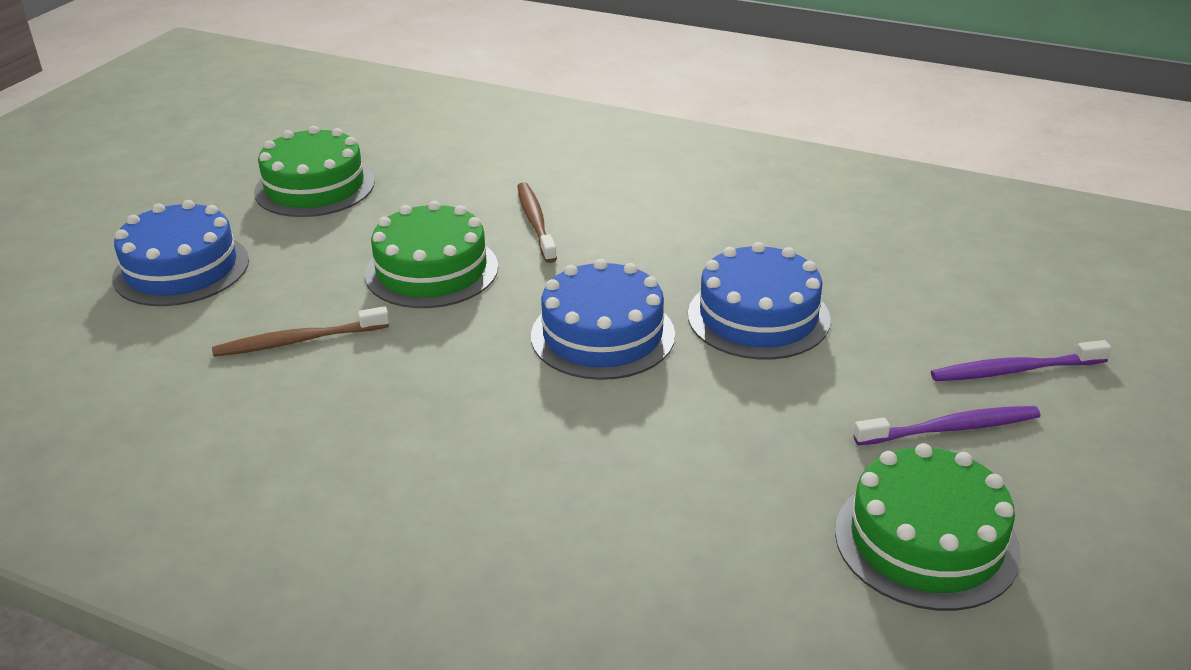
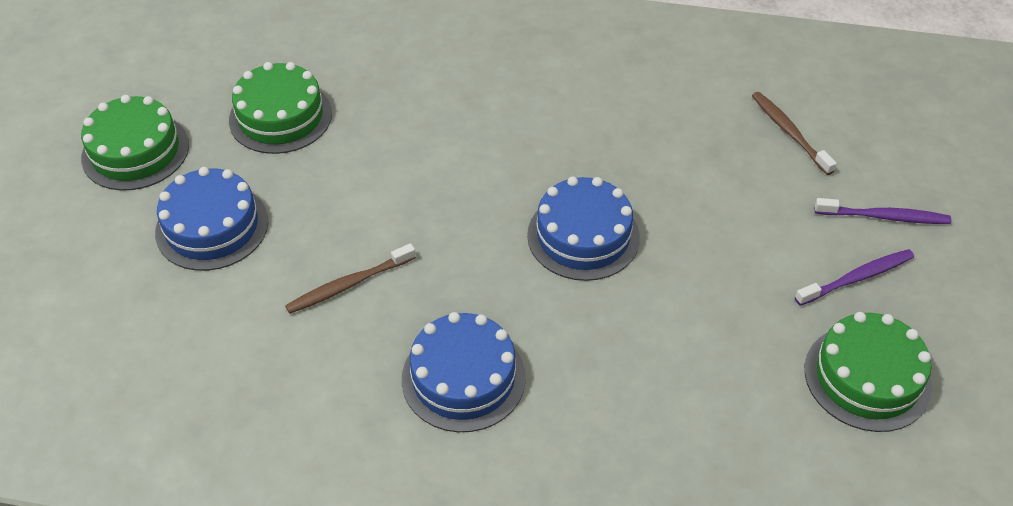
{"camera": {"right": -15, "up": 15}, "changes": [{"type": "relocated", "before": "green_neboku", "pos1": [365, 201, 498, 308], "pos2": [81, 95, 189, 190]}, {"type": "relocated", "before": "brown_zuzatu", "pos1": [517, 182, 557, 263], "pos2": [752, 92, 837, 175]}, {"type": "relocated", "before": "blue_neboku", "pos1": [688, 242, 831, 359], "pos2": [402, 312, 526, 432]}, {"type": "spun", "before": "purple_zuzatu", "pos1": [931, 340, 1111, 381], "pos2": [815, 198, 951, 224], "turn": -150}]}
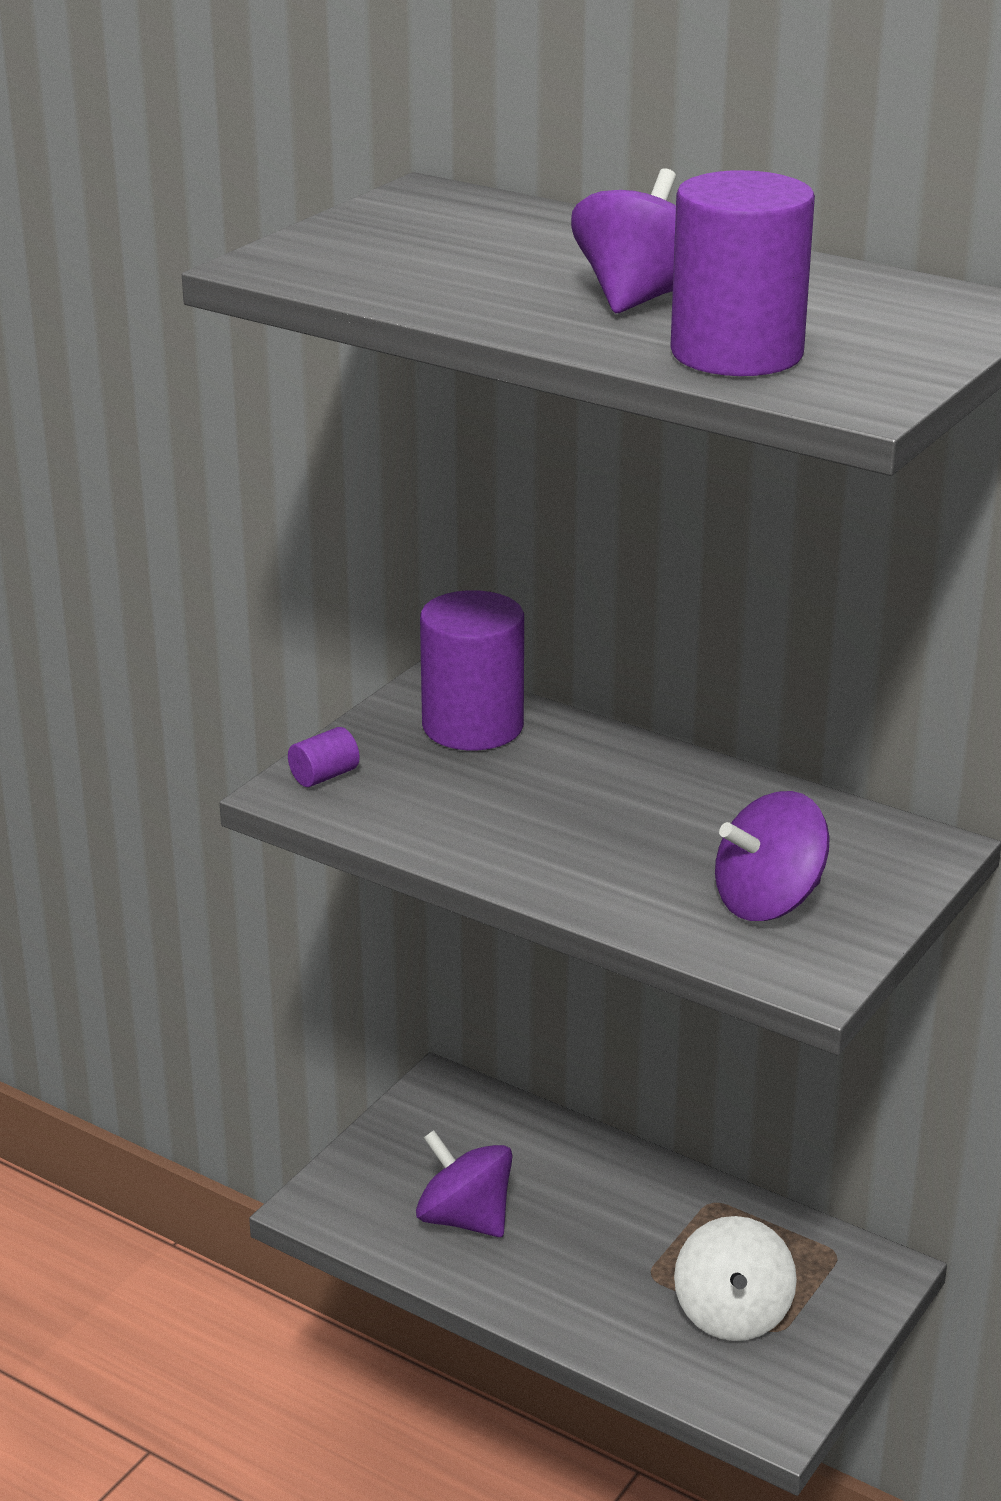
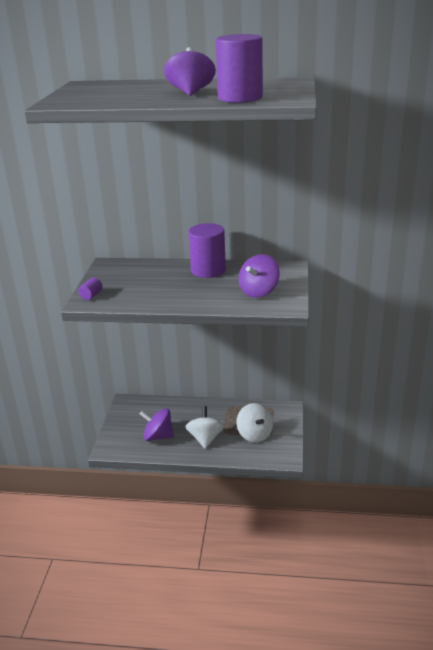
{"camera": {"right": -25, "up": 0}, "changes": [{"type": "appeared", "after": "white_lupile", "pos2": [185, 406, 224, 449]}, {"type": "relocated", "before": "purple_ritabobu", "pos1": [420, 590, 524, 750], "pos2": [188, 223, 226, 278]}]}
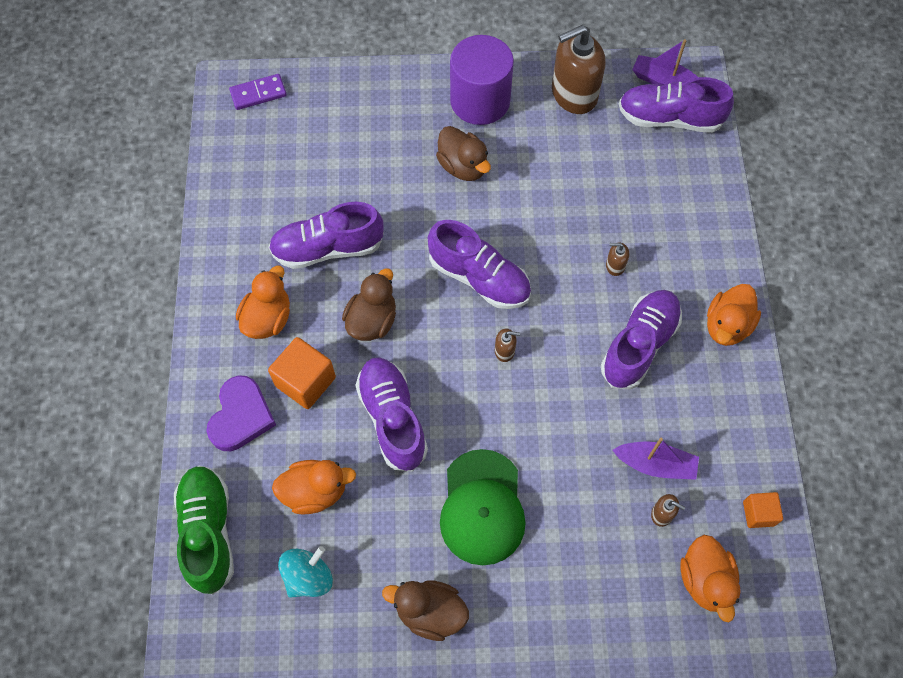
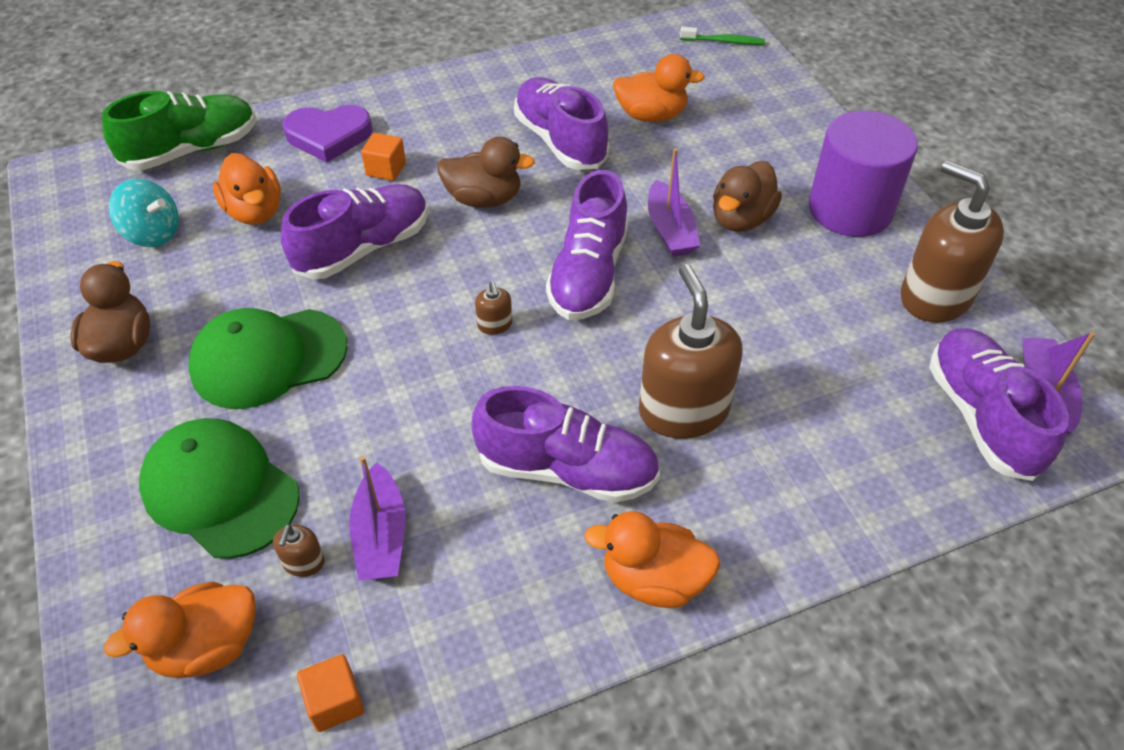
{"camera": {"right": 70, "up": -15}, "changes": [{"type": "appeared", "after": "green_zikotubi", "pos2": [139, 418, 300, 559]}, {"type": "appeared", "after": "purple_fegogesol", "pos2": [648, 148, 700, 257]}, {"type": "relocated", "before": "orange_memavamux", "pos1": [236, 266, 290, 339], "pos2": [613, 54, 705, 122]}, {"type": "exchanged", "before": "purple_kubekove", "after": "green_zuzatu", "pos1": [229, 74, 287, 110], "pos2": [680, 27, 765, 45]}, {"type": "size", "before": "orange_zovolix", "pos1": [268, 337, 336, 409], "pos2": [361, 133, 406, 181], "scale": 0.59}, {"type": "size", "before": "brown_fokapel", "pos1": [606, 243, 629, 276], "pos2": [639, 264, 743, 439], "scale": 2.43}]}
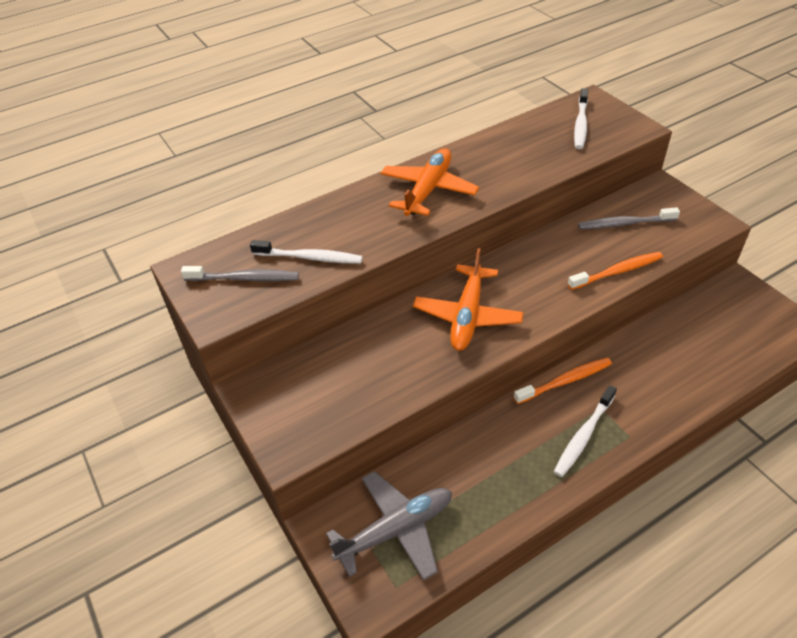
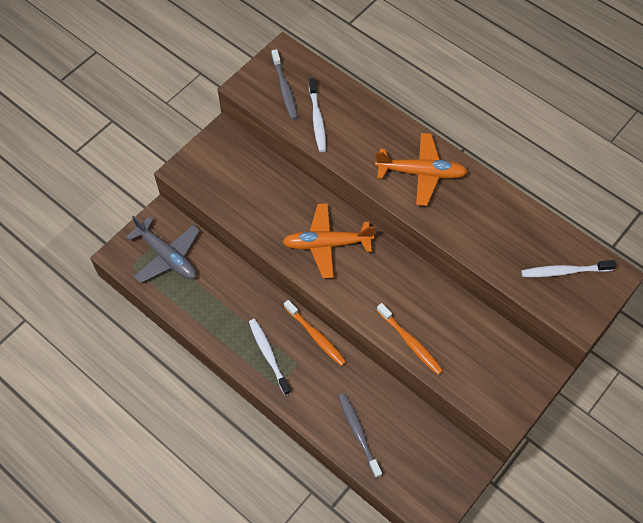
{"camera": {"right": 70, "up": 15}, "changes": [{"type": "relocated", "before": "grey_zuzatu", "pos1": [578, 207, 680, 229], "pos2": [338, 393, 382, 478]}, {"type": "spun", "before": "white_zuzatu", "pos1": [554, 385, 617, 477], "pos2": [249, 319, 291, 395], "turn": 45}]}
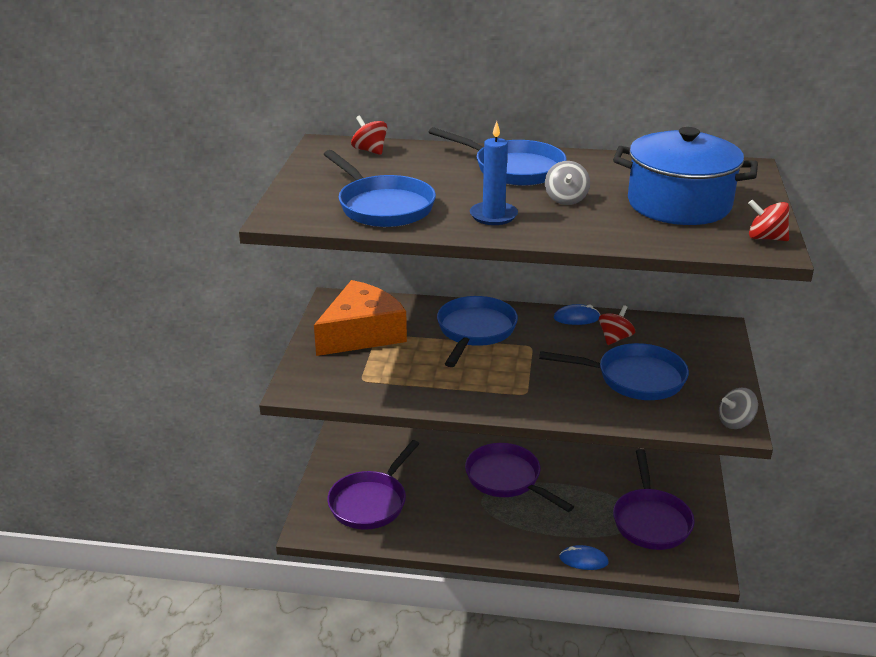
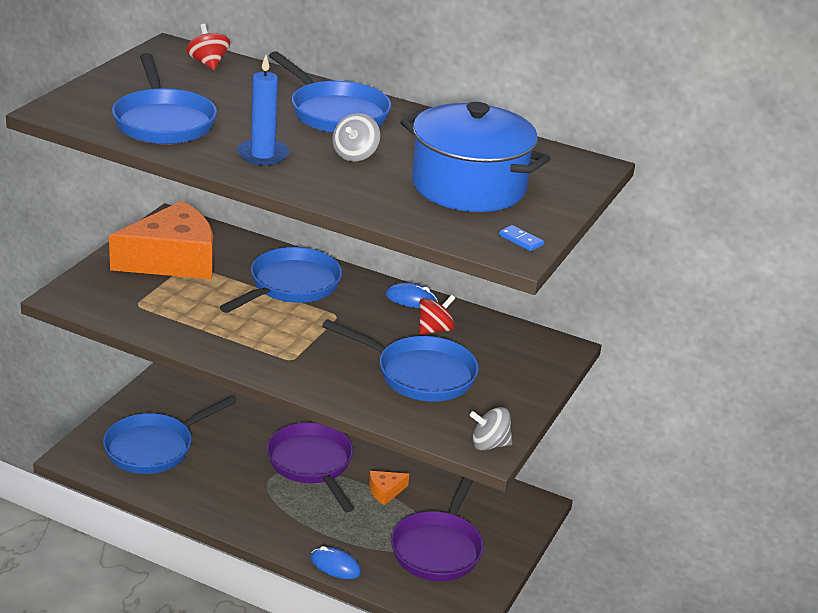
{"camera": {"right": 15, "up": 0}, "changes": [{"type": "appeared", "after": "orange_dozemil", "pos2": [369, 471, 409, 505]}, {"type": "exchanged", "before": "red_lupile", "after": "blue_kubekove", "pos1": [748, 199, 790, 241], "pos2": [499, 225, 544, 251]}, {"type": "colour", "before": "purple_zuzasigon", "after": "blue_zuzasigon", "pos1": [327, 440, 419, 530], "pos2": [103, 396, 236, 474]}]}
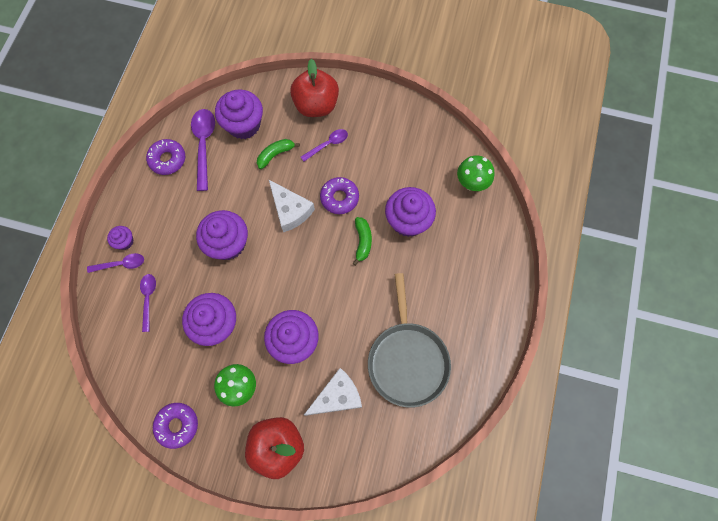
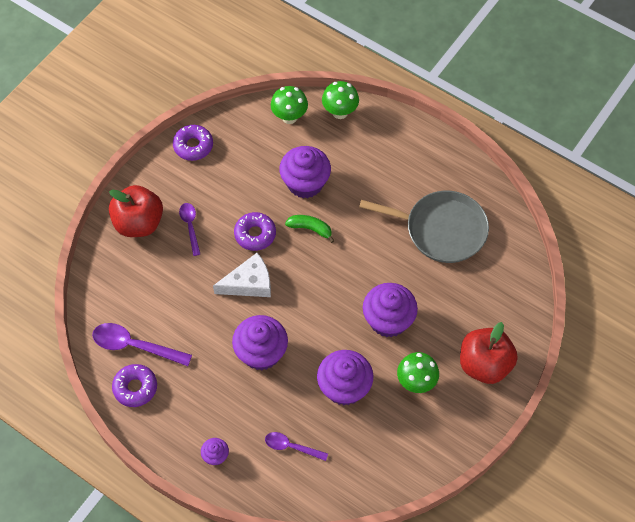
{"camera": {"right": -70, "up": -10}, "changes": [{"type": "missing", "before": "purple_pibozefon", "pos1": [87, 253, 144, 273]}, {"type": "missing", "before": "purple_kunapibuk", "pos1": [215, 90, 263, 139]}, {"type": "missing", "before": "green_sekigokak", "pos1": [257, 139, 300, 169]}, {"type": "missing", "before": "white_dozemil", "pos1": [304, 368, 362, 416]}, {"type": "appeared", "after": "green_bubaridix", "pos2": [322, 81, 359, 119]}, {"type": "relocated", "before": "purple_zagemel", "pos1": [153, 403, 198, 449], "pos2": [173, 125, 213, 161]}]}
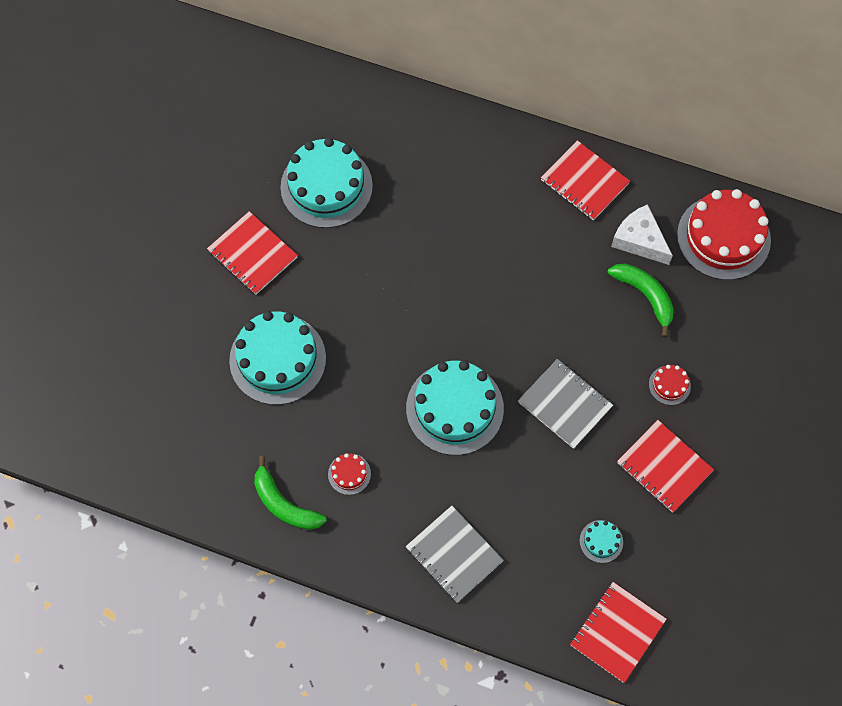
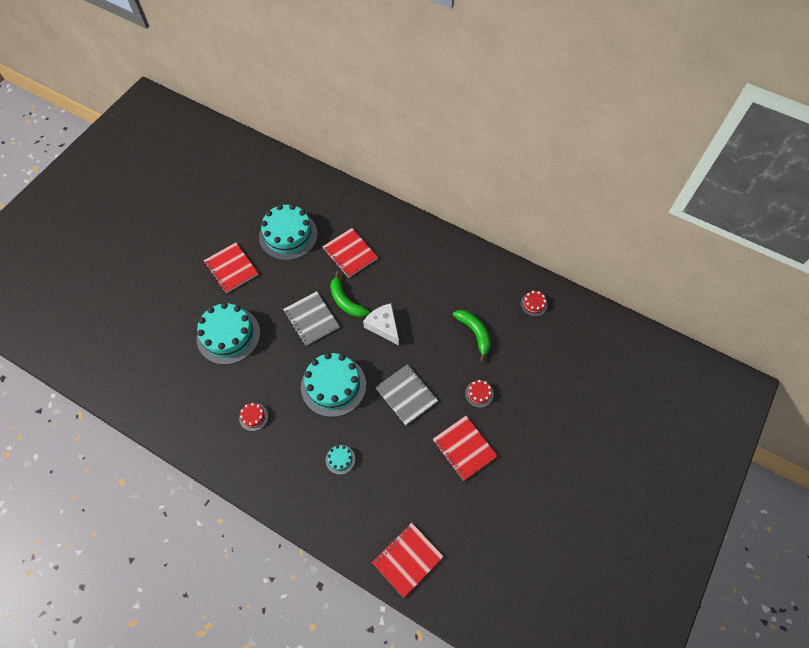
{"camera": {"right": 10, "up": -5}, "changes": [{"type": "relocated", "before": "green_sekigokak", "pos1": [254, 456, 327, 530], "pos2": [330, 271, 370, 318]}, {"type": "relocated", "before": "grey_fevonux", "pos1": [406, 506, 504, 603], "pos2": [283, 291, 339, 346]}, {"type": "relocated", "before": "red_fevonux", "pos1": [541, 140, 630, 221], "pos2": [322, 228, 378, 278]}, {"type": "relocated", "before": "turquoise_neboku", "pos1": [579, 520, 623, 563], "pos2": [326, 445, 355, 475]}, {"type": "relocated", "before": "white_dozemil", "pos1": [611, 204, 673, 265], "pos2": [363, 303, 399, 345]}, {"type": "size", "before": "red_neboku", "pos1": [677, 189, 771, 280], "pos2": [521, 291, 547, 316], "scale": 0.43}]}
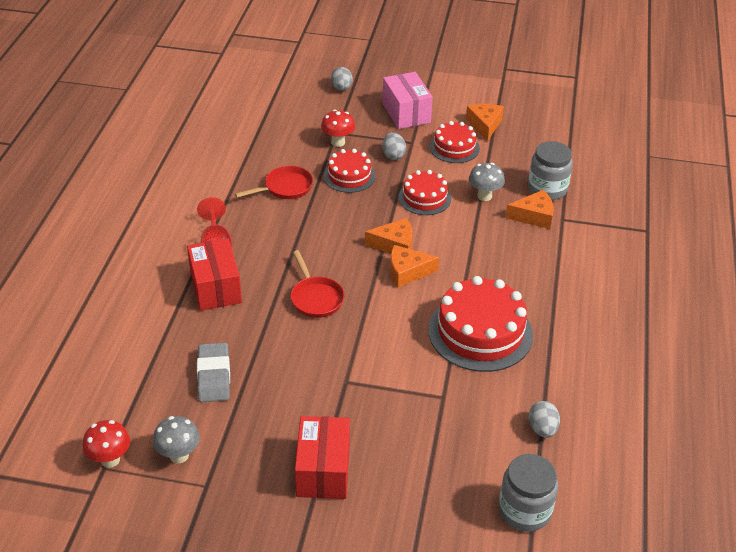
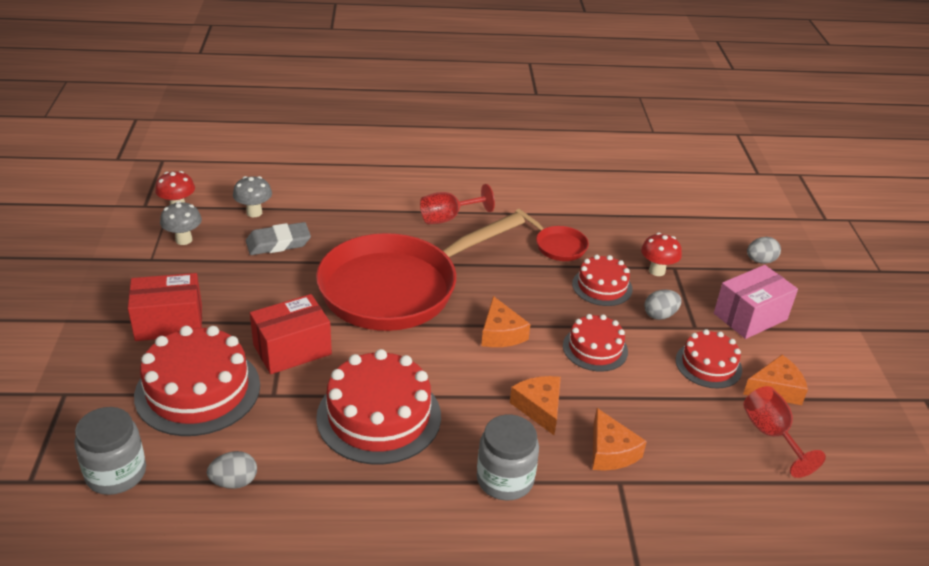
{"camera": {"right": 75, "up": -5}, "changes": [{"type": "appeared", "after": "red_neboku", "pos2": [134, 326, 260, 436]}, {"type": "appeared", "after": "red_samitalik", "pos2": [743, 386, 826, 478]}, {"type": "relocated", "before": "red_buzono", "pos1": [187, 238, 242, 311], "pos2": [250, 294, 332, 374]}, {"type": "relocated", "before": "orange_dozemil", "pos1": [390, 245, 439, 288], "pos2": [510, 376, 561, 435]}, {"type": "relocated", "before": "grey_bubaridix", "pos1": [469, 163, 505, 201], "pos2": [233, 176, 272, 217]}, {"type": "relocated", "before": "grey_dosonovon", "pos1": [528, 141, 573, 200], "pos2": [477, 415, 539, 501]}, {"type": "size", "before": "red_zuzasigon", "pos1": [290, 250, 344, 318], "pos2": [316, 212, 525, 331], "scale": 2.44}]}
